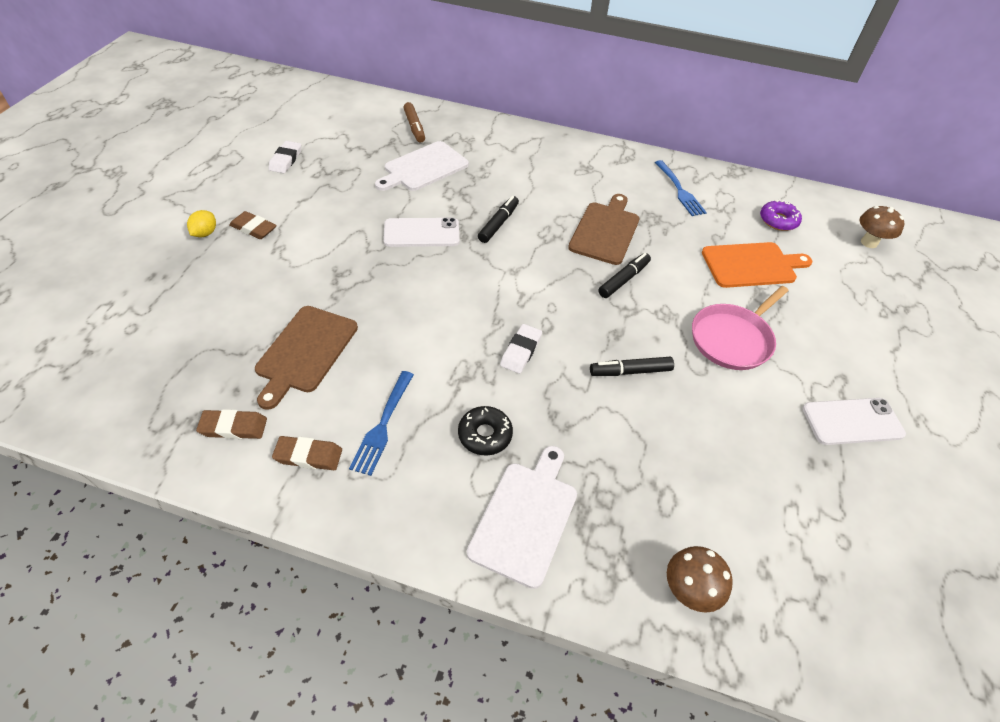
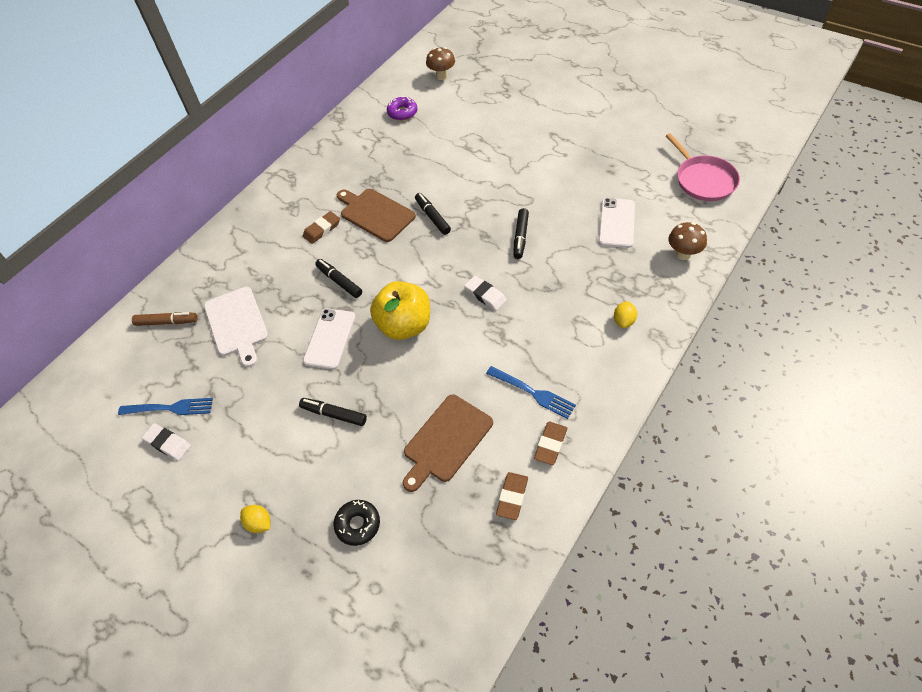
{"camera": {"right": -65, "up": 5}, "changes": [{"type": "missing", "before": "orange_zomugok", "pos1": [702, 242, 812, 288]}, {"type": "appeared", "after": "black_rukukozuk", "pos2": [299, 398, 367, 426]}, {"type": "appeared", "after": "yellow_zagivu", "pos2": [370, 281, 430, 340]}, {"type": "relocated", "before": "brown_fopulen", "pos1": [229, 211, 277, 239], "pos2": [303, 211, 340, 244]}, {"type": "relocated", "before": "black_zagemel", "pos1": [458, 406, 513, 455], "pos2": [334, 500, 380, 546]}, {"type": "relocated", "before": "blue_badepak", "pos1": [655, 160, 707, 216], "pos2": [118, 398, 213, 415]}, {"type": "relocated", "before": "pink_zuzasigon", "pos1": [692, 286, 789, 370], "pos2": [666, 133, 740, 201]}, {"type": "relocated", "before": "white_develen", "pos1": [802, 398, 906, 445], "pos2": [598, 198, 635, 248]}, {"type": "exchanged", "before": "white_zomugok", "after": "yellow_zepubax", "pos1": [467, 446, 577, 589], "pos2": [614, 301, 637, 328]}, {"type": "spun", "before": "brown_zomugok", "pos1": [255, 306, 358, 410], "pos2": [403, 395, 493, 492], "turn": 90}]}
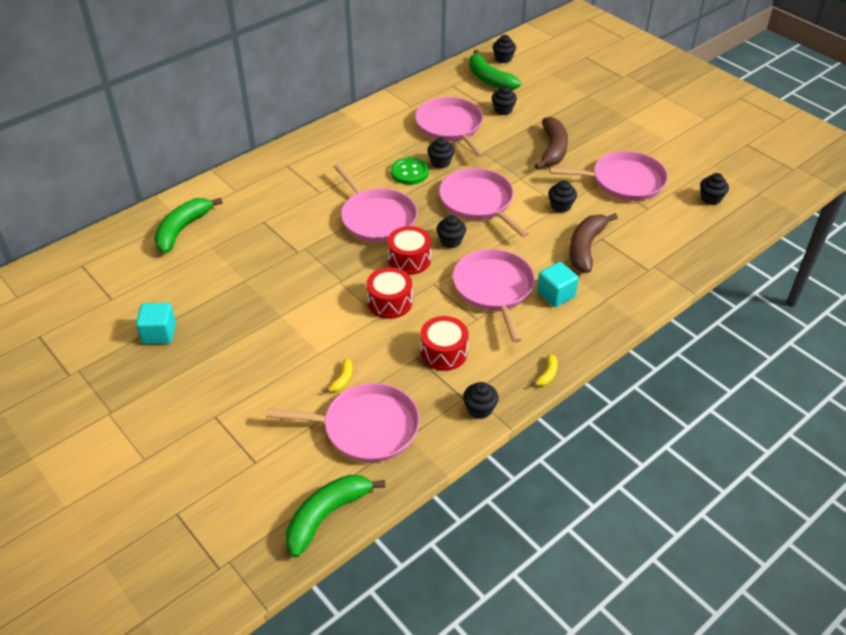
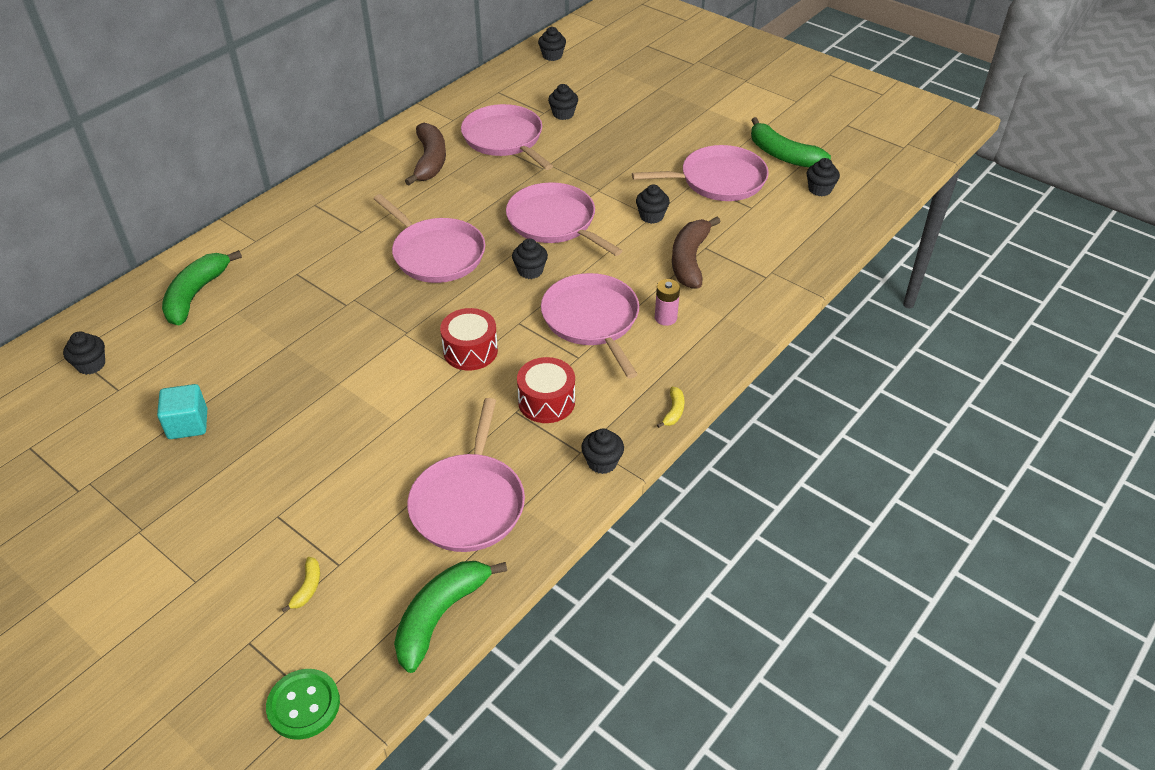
{"camera": {"right": -10, "up": 0}, "changes": [{"type": "missing", "before": "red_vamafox", "pos1": [388, 226, 431, 275]}, {"type": "relocated", "before": "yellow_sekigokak", "pos1": [324, 359, 352, 393], "pos2": [282, 557, 320, 613]}, {"type": "relocated", "before": "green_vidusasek", "pos1": [391, 157, 429, 185], "pos2": [266, 669, 340, 740]}, {"type": "relocated", "before": "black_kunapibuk", "pos1": [427, 137, 454, 168], "pos2": [63, 332, 105, 375]}, {"type": "relocated", "before": "green_sekigokak", "pos1": [469, 50, 521, 90], "pos2": [751, 117, 831, 168]}, {"type": "relocated", "before": "brown_sekigokak", "pos1": [534, 117, 568, 170], "pos2": [405, 123, 446, 185]}, {"type": "exchanged", "before": "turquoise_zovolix", "after": "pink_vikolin", "pos1": [537, 262, 579, 307], "pos2": [655, 279, 680, 326]}, {"type": "spun", "before": "pink_zuzasigon", "pos1": [266, 383, 420, 462], "pos2": [407, 398, 525, 552], "turn": 105}]}
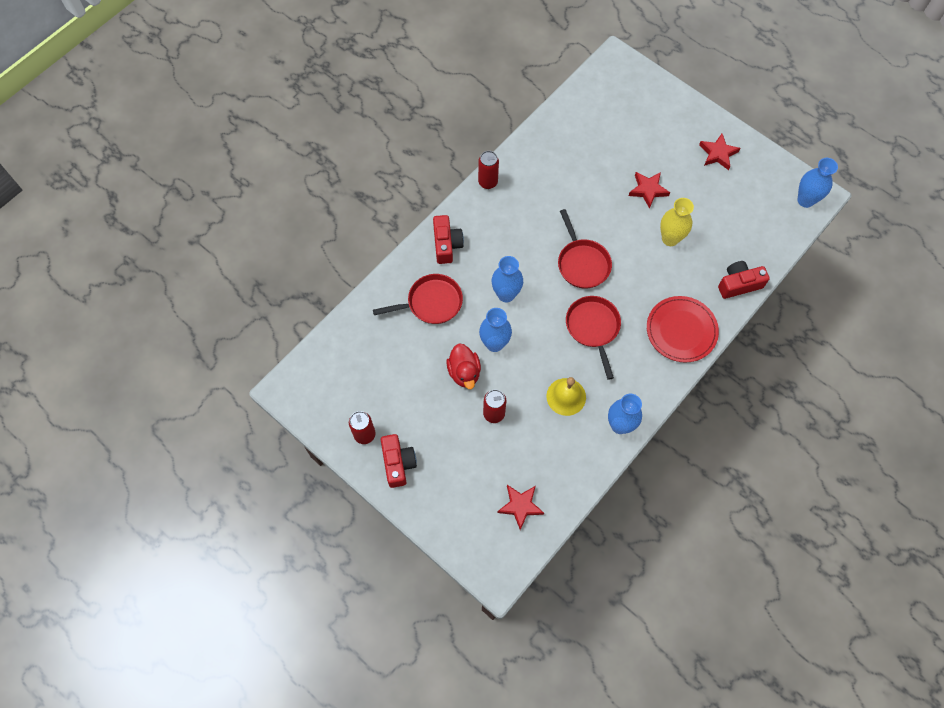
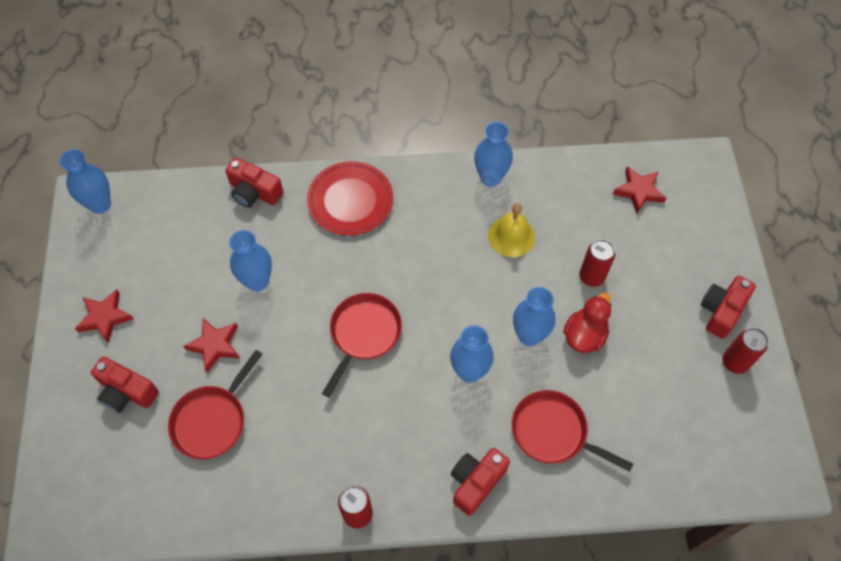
{"camera": {"right": -135, "up": -5}, "changes": [{"type": "appeared", "after": "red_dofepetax", "pos2": [91, 356, 159, 413]}, {"type": "relocated", "before": "red_zuzasigon", "pos1": [566, 296, 621, 380], "pos2": [168, 350, 263, 459]}, {"type": "colour", "before": "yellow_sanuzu", "after": "blue_sanuzu", "pos1": [660, 198, 694, 246], "pos2": [229, 230, 272, 292]}]}
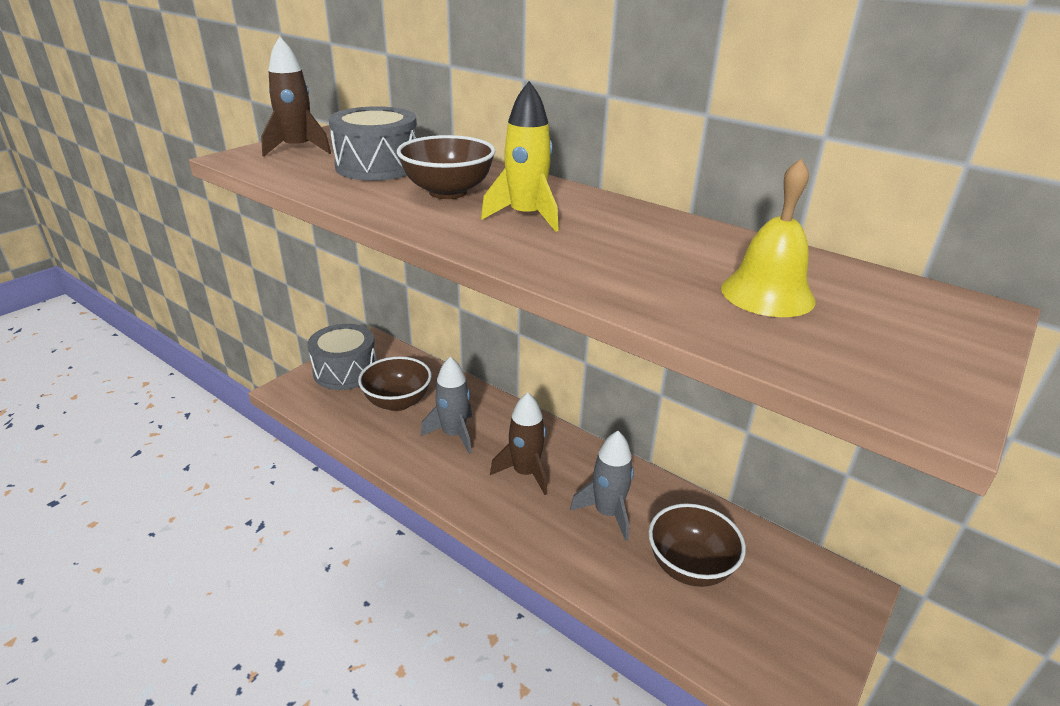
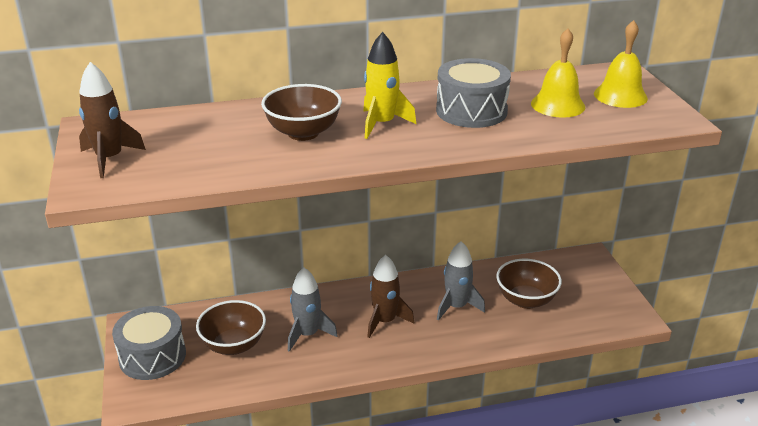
{"camera": {"right": -50, "up": 0}, "changes": [{"type": "appeared", "after": "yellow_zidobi", "pos2": [594, 20, 648, 108]}, {"type": "relocated", "before": "grey_vamafox", "pos1": [328, 106, 417, 181], "pos2": [436, 58, 511, 128]}]}
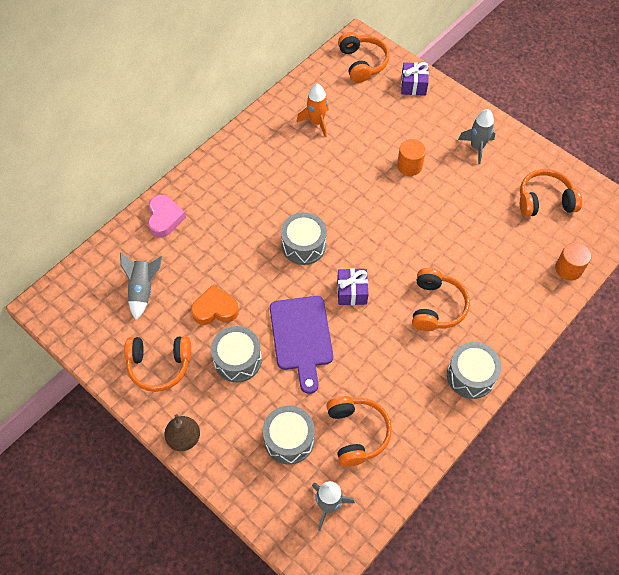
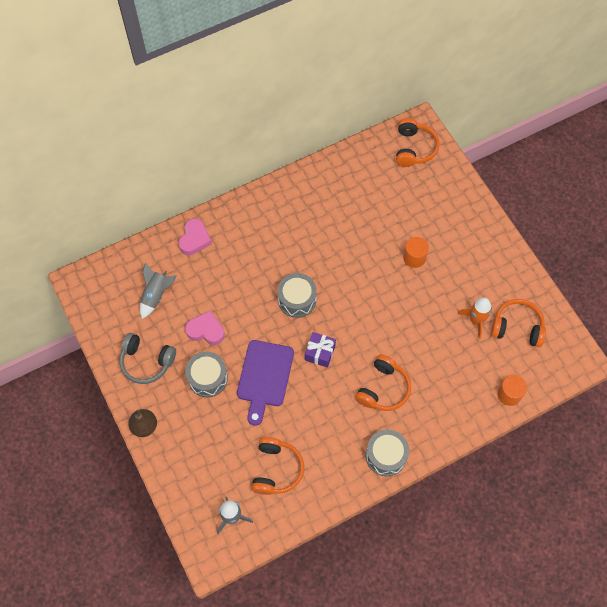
{"camera": {"right": 20, "up": 5}, "changes": [{"type": "missing", "before": "grey_vamafox", "pos1": [263, 406, 315, 464]}, {"type": "missing", "before": "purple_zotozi", "pos1": [401, 62, 429, 96]}, {"type": "missing", "before": "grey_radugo", "pos1": [458, 109, 495, 164]}, {"type": "relocated", "before": "orange_radugo", "pos1": [296, 84, 329, 137], "pos2": [458, 298, 492, 339]}, {"type": "colour", "before": "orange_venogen", "after": "grey_venogen", "pos1": [124, 336, 191, 392], "pos2": [120, 333, 176, 384]}, {"type": "colour", "before": "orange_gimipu", "after": "pink_gimipu", "pos1": [191, 285, 239, 325], "pos2": [185, 310, 225, 345]}]}
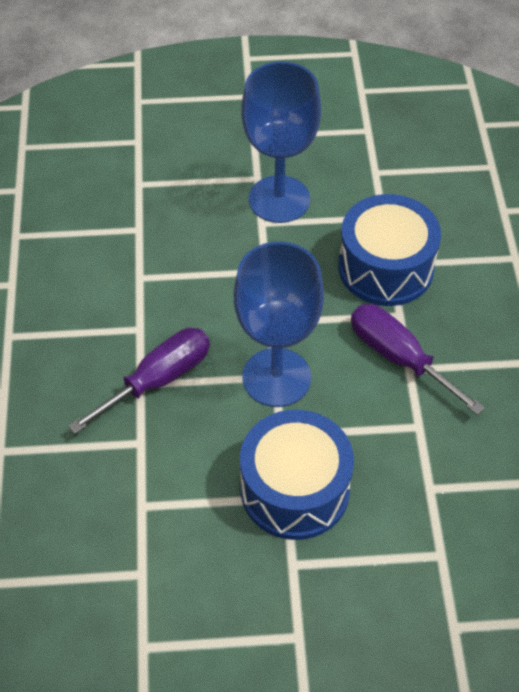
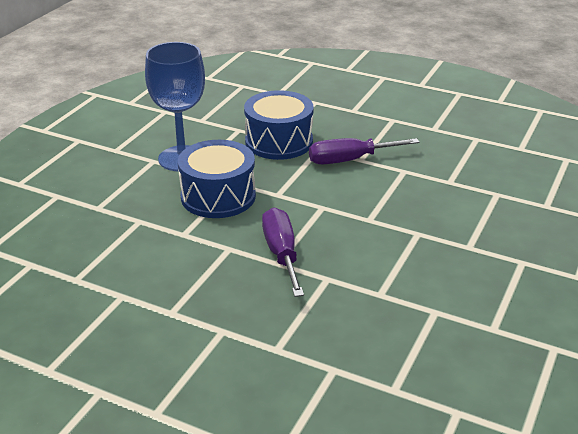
{"camera": {"right": -60, "up": -20}, "changes": [{"type": "missing", "before": "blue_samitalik", "pos1": [234, 242, 324, 407]}, {"type": "relocated", "before": "blue_vamafox", "pos1": [240, 410, 354, 540], "pos2": [178, 140, 256, 218]}]}
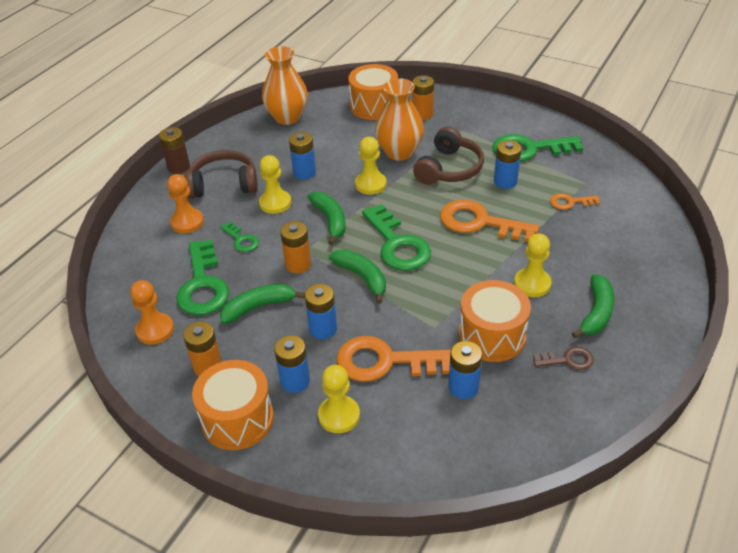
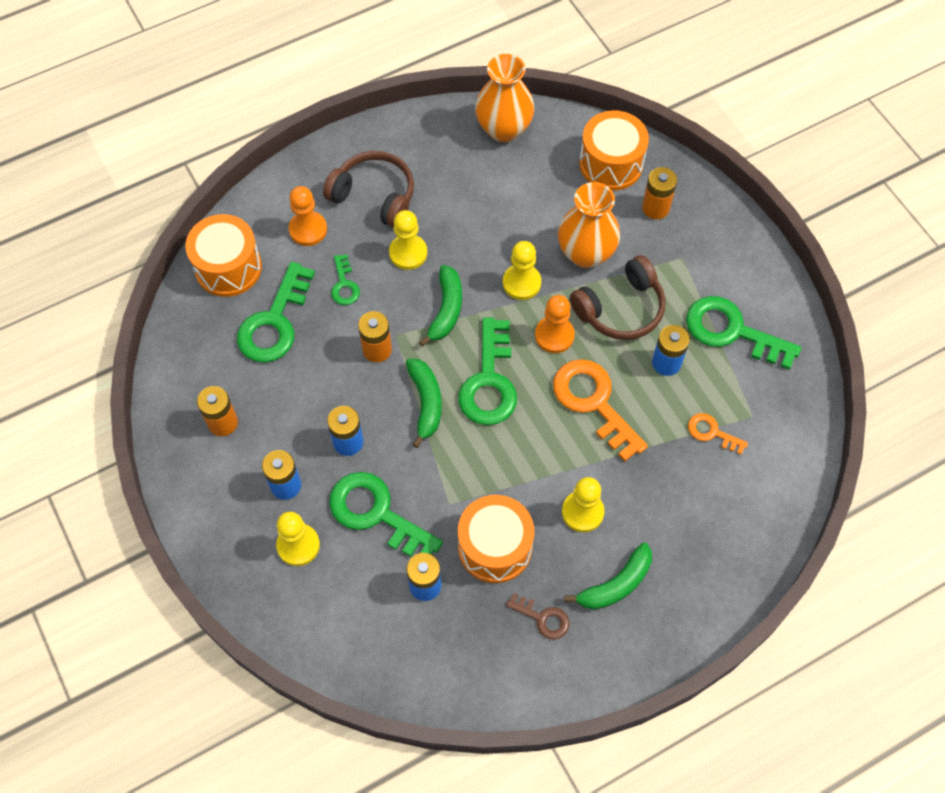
{"camera": {"right": 30, "up": 20}, "changes": [{"type": "missing", "before": "brown_vikolin", "pos1": [159, 127, 190, 174]}, {"type": "missing", "before": "green_sekigokak", "pos1": [220, 284, 305, 324]}, {"type": "missing", "before": "blue_vikolin", "pos1": [289, 132, 316, 180]}, {"type": "relocated", "before": "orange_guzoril", "pos1": [130, 280, 174, 345], "pos2": [535, 295, 575, 353]}, {"type": "relocated", "before": "orange_vamafox", "pos1": [192, 360, 274, 450], "pos2": [185, 214, 262, 297]}, {"type": "colour", "before": "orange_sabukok", "after": "green_sabukok", "pos1": [336, 336, 451, 382], "pos2": [329, 472, 443, 557]}]}
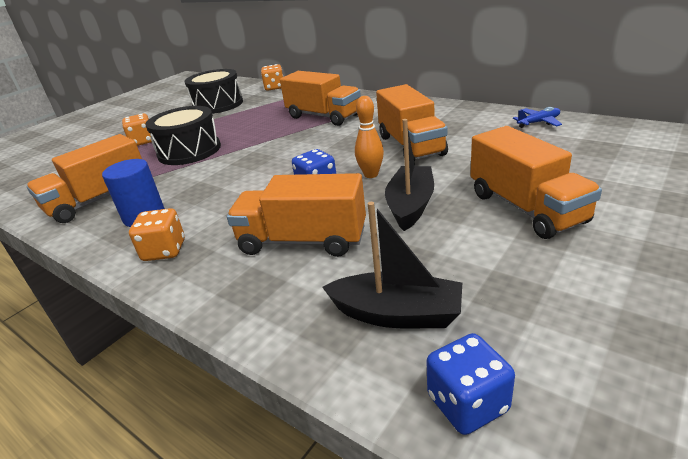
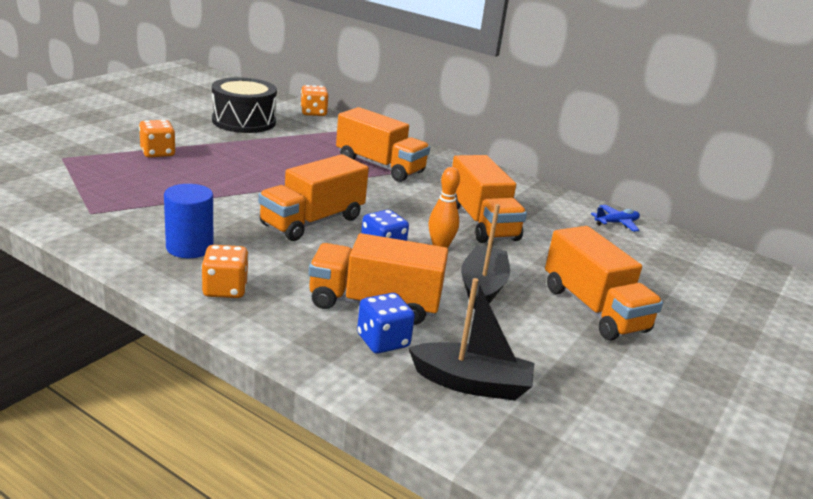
{"camera": {"right": -10, "up": -5}, "changes": [{"type": "missing", "before": "black_vamafox", "pos1": [146, 106, 221, 165]}, {"type": "relocated", "before": "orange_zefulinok", "pos1": [26, 134, 142, 223], "pos2": [258, 154, 369, 241]}, {"type": "relocated", "before": "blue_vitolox", "pos1": [427, 333, 515, 435], "pos2": [357, 293, 415, 354]}]}
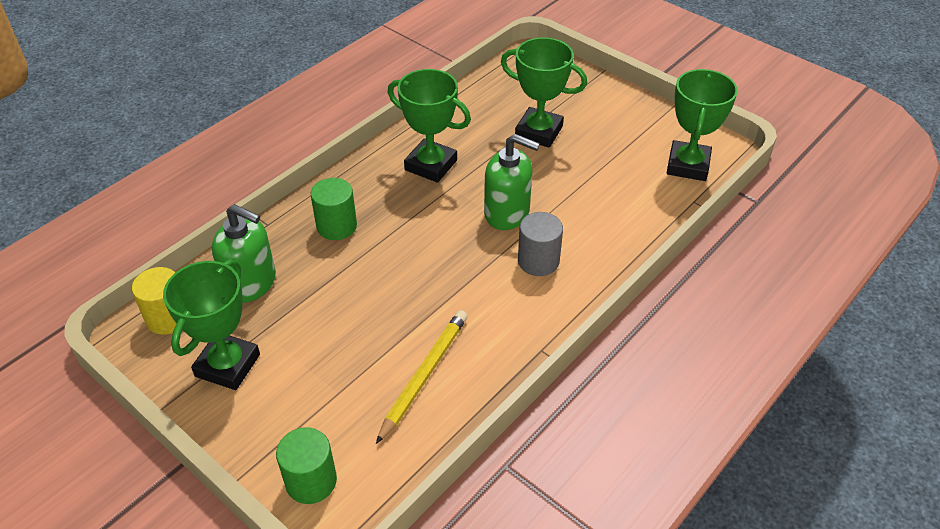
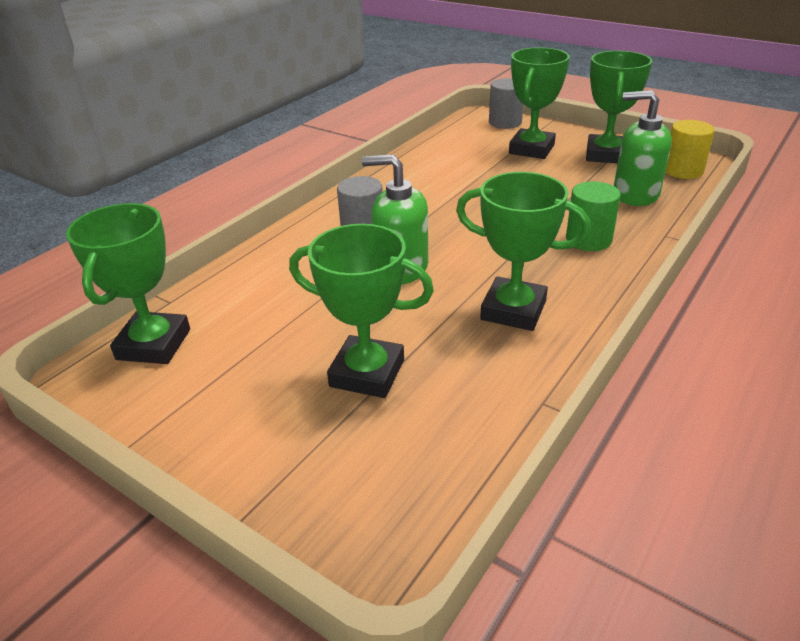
{"camera": {"right": 175, "up": -10}, "changes": [{"type": "missing", "before": "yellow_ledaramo", "pos1": [376, 310, 468, 444]}, {"type": "appeared", "after": "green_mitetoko", "pos2": [509, 48, 570, 159]}, {"type": "colour", "before": "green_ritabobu", "after": "grey_ritabobu", "pos1": [276, 427, 337, 504], "pos2": [489, 78, 523, 129]}]}
